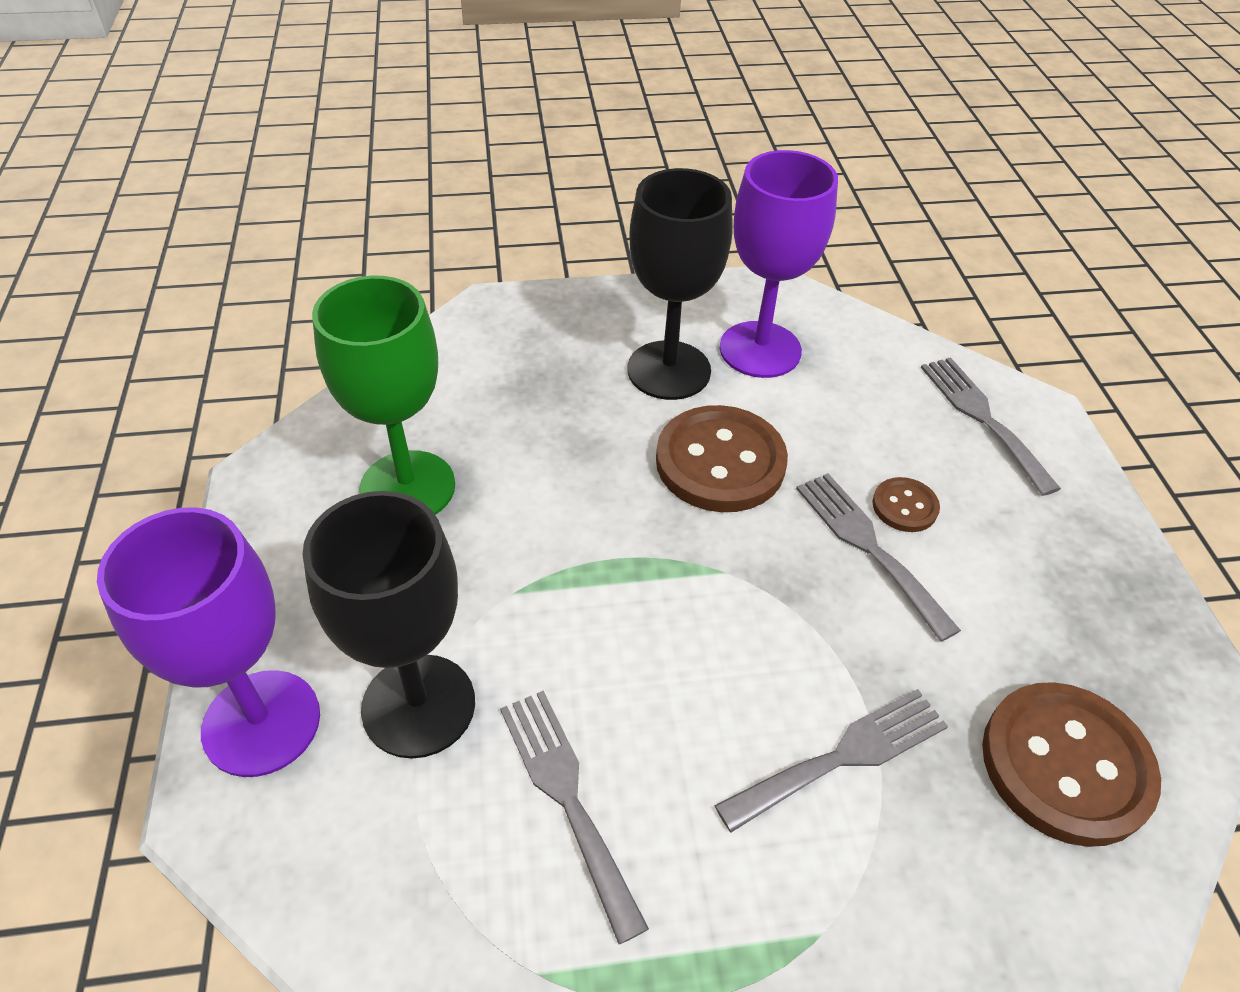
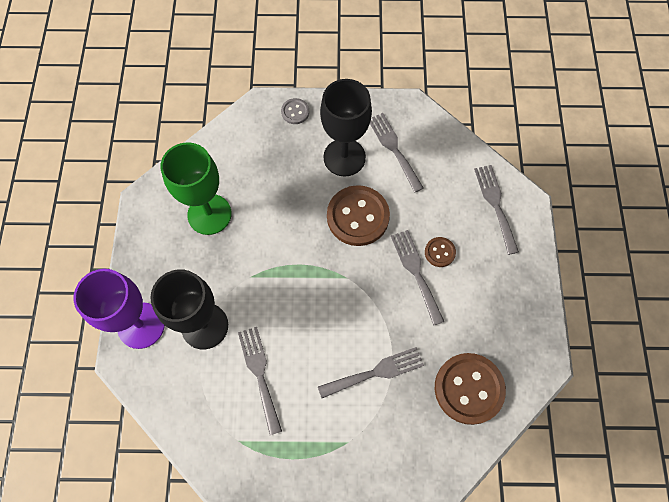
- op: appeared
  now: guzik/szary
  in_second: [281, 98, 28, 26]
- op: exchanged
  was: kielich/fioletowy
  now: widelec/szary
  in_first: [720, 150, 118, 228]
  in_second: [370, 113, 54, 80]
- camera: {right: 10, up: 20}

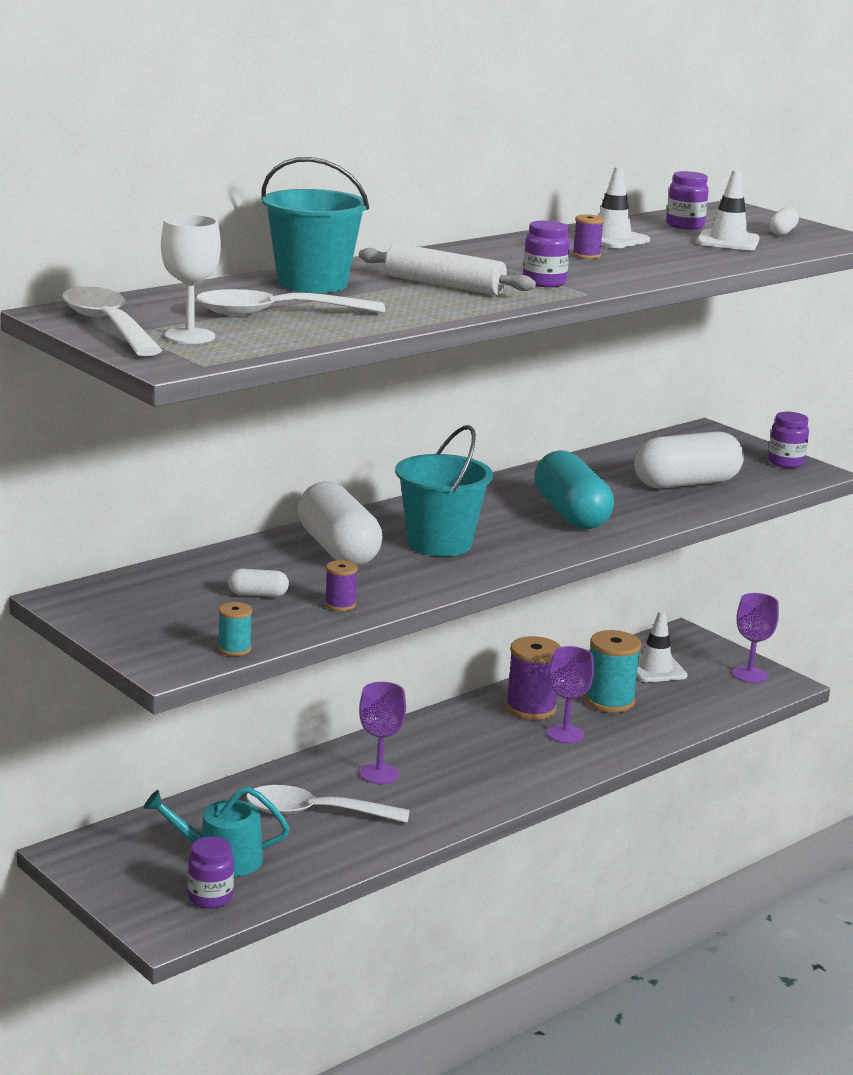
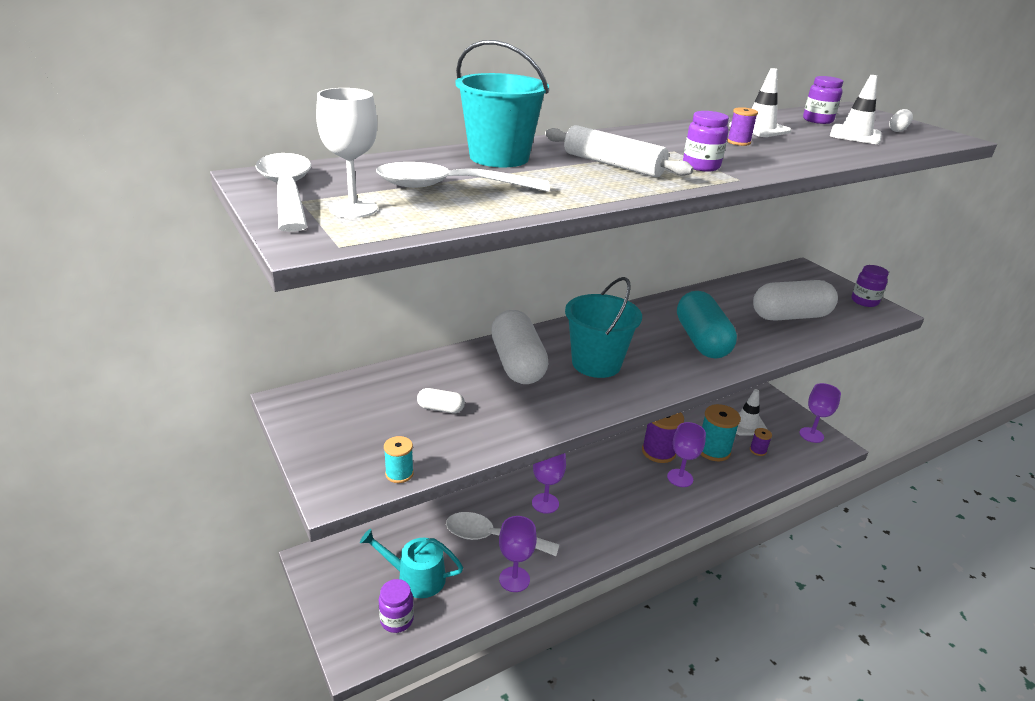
- op: appeared
  now: kielich/fioletowy
  in_second: [499, 516, 38, 76]
- op: relocated
  was: szpulka/fioletowy
  in_first: [325, 560, 33, 51]
  in_second: [750, 428, 22, 28]
- camera: {right: 10, up: 10}

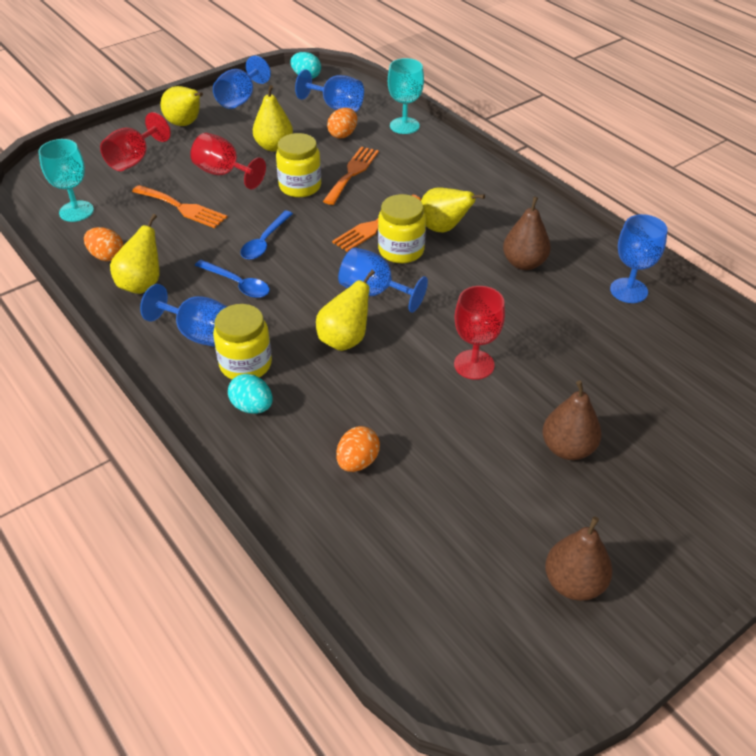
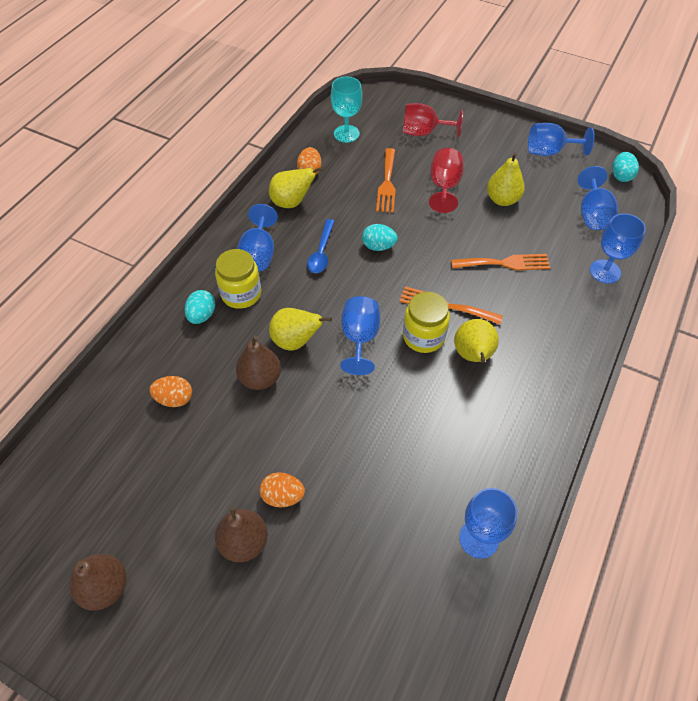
- op: relocated
  was: gruszka/brązowy
  in_first: [503, 197, 48, 73]
  in_second: [236, 336, 45, 54]
- op: relocated
  was: jajko/pomarańczowy
  in_first: [327, 108, 30, 31]
  in_second: [259, 472, 46, 36]
- op: exchanged
  was: łyżka/niebieski
  now: jajko/turkusowy
  in_first: [240, 211, 53, 49]
  in_second: [362, 224, 36, 27]
- op: colour
  was: kielich/turkusowy
  now: kielich/niebieski
  in_first: [388, 58, 36, 76]
  in_second: [590, 213, 56, 71]
- op: missing
  was: gruszka/żółty
  in_first: [160, 86, 43, 40]
- op: missing
  was: słoik/żółty
  in_first: [276, 133, 45, 64]
- op: missing
  was: kielich/czerwony
  in_first: [454, 286, 51, 94]
- camera: {right: 65, up: 10}

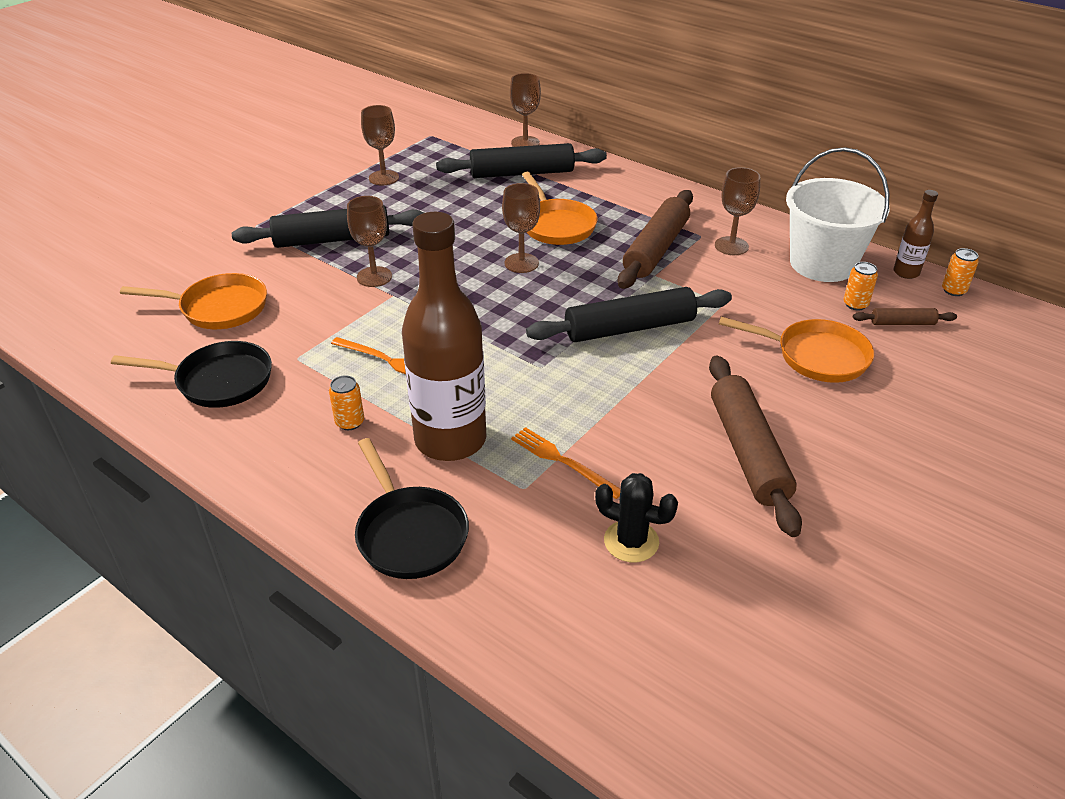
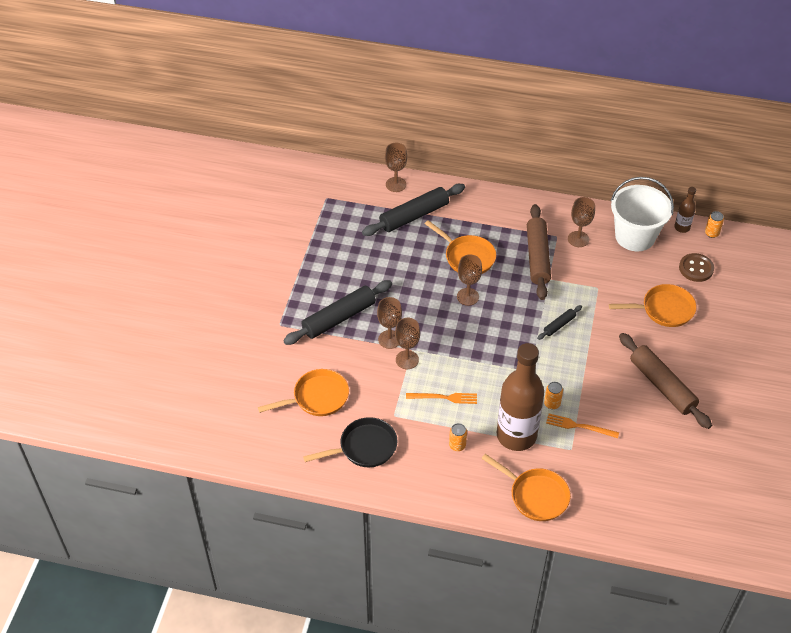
- op: relocated
  was: kielich/brązowy
  in_first: [361, 105, 38, 80]
  in_second: [395, 318, 25, 51]
- op: colour
  was: patelnia/czarny
  now: patelnia/pomarańczowy
  in_first: [355, 438, 114, 141]
  in_second: [481, 454, 90, 67]
- op: size
  was: wałek do ciasta/czarny
  in_first: [526, 287, 206, 55]
  in_second: [537, 305, 45, 35]
  ratio: 0.48
- op: relocated
  was: puszka/pomarańczowy
  in_first: [844, 262, 34, 49]
  in_second: [544, 382, 19, 27]
- op: exchanged
  was: wałek do ciasta/brązowy
  now: guzik/brązowy
  in_first: [853, 308, 104, 17]
  in_second: [679, 253, 35, 29]
- op: missing
  was: kaktus/czarny
  in_first: [595, 473, 83, 89]
- camera: {right: -25, up: 10}

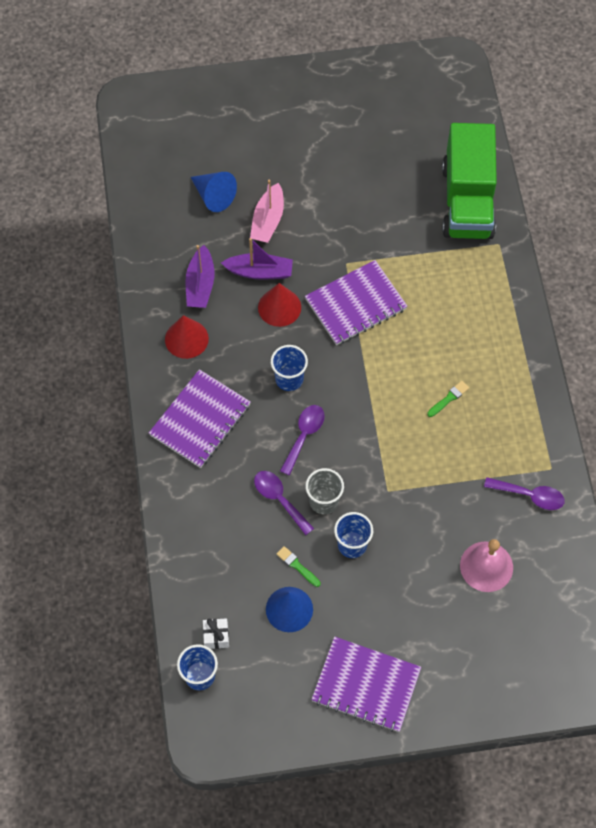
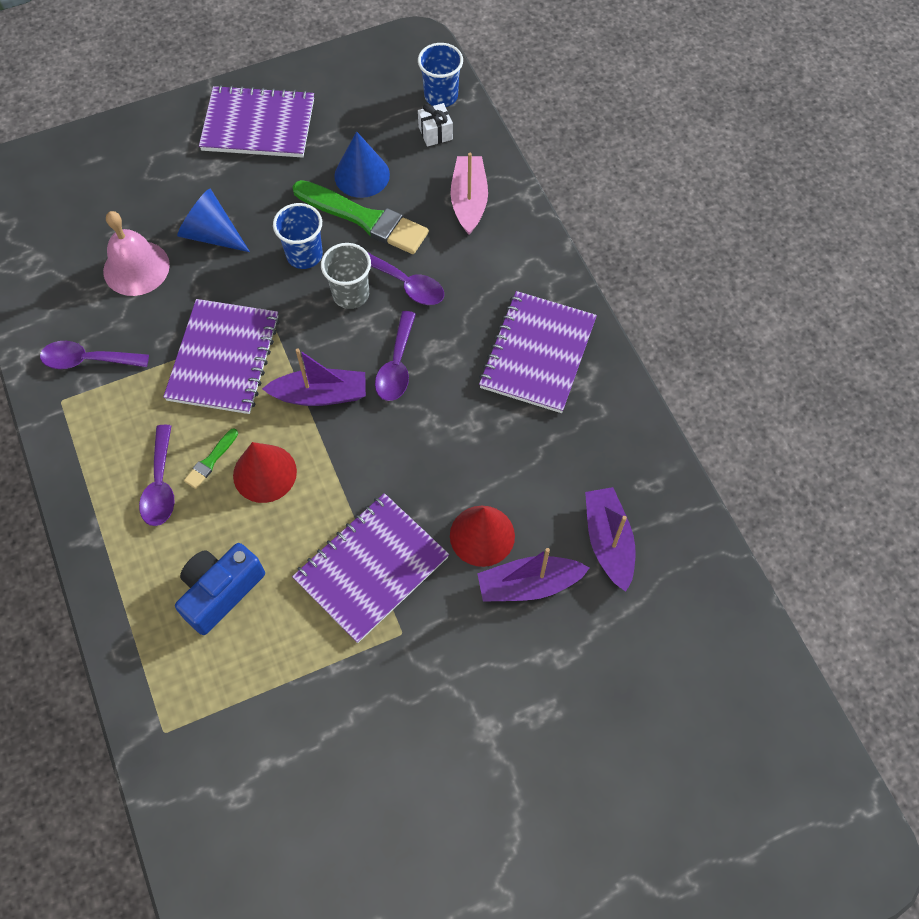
- op: appeared
  now: łyżka/fioletowy
  in_second: [139, 425, 36, 101]
- op: appeared
  now: zeszyt/fioletowy
  in_second: [163, 299, 117, 115]
- op: appeared
  now: aparat fotograficzny/niebieski
  in_second: [175, 543, 90, 92]
- op: relocated
  was: stożek/niebieski
  in_first: [191, 172, 46, 40]
  in_second: [177, 189, 73, 63]
- op: relocated
  was: stożek/czerwony
  in_first: [165, 315, 44, 44]
  in_second: [233, 442, 64, 61]
- op: appeared
  now: łódka/fioletowy
  in_second: [262, 349, 104, 57]
- op: size
  was: pędzel/zielony
  in_first: [277, 546, 44, 41]
  in_second: [293, 180, 136, 74]
  ratio: 2.25
- op: relocated
  was: łódka/różowy
  in_first: [250, 180, 34, 63]
  in_second: [450, 153, 38, 82]
- op: missing
  was: szklanka/niebieski
  in_first: [271, 345, 37, 46]
- op: missing
  was: ciężarówka/zielony
  in_first: [442, 123, 55, 116]
- camera: {right: 165, up: 0}

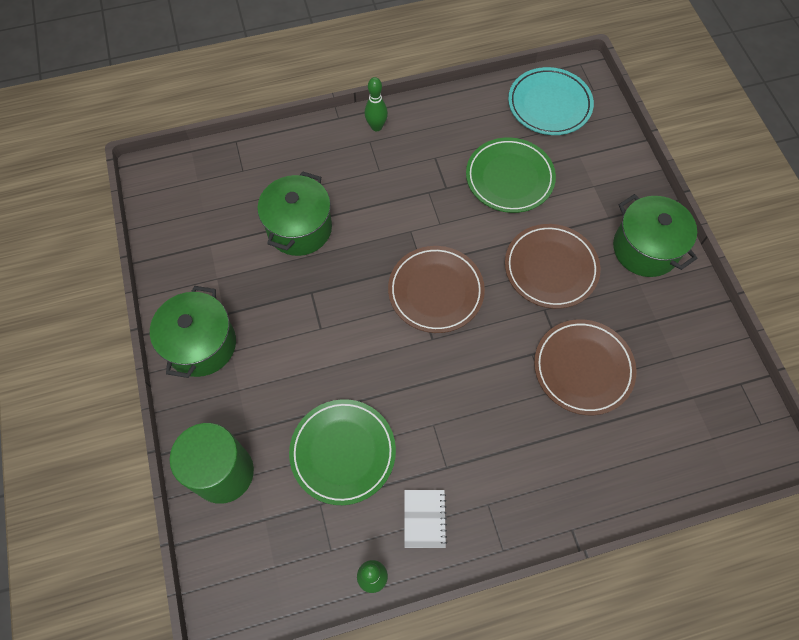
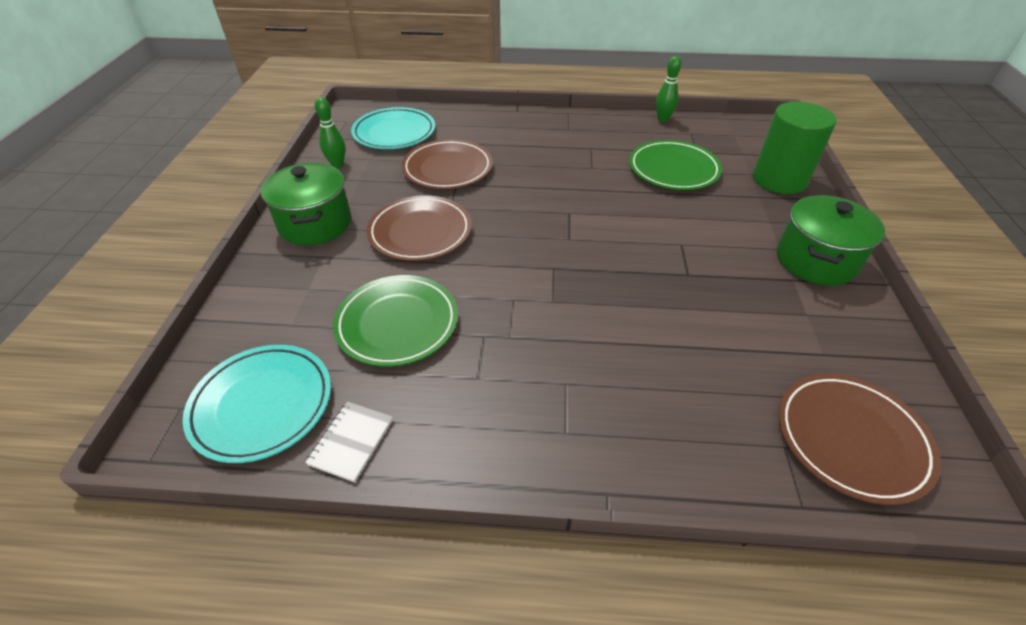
- op: relocated
  was: zeszyt/biały
  in_first: [404, 490, 43, 58]
  in_second: [305, 402, 88, 81]
- op: relocated
  was: kręgiel/zielony
  in_first: [365, 77, 23, 54]
  in_second: [315, 97, 30, 71]
- op: appeared
  now: talerz/turkusowy
  in_second: [351, 107, 84, 42]
- op: relocated
  was: talerz/brązowy
  in_first: [388, 246, 97, 87]
  in_second: [779, 374, 162, 131]
- op: missing
  was: garnek/zielony
  in_first: [257, 171, 75, 85]
- camera: {right: -160, up: -20}

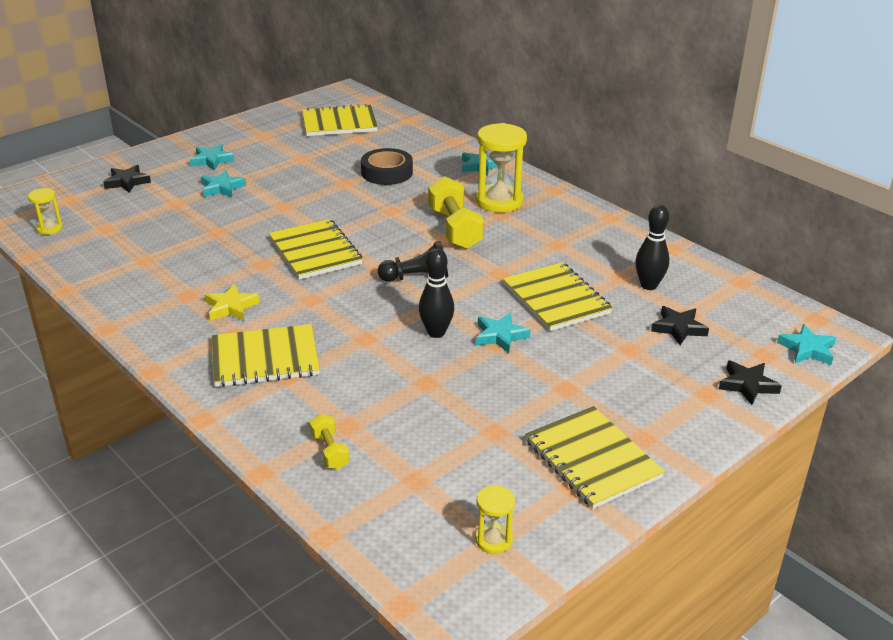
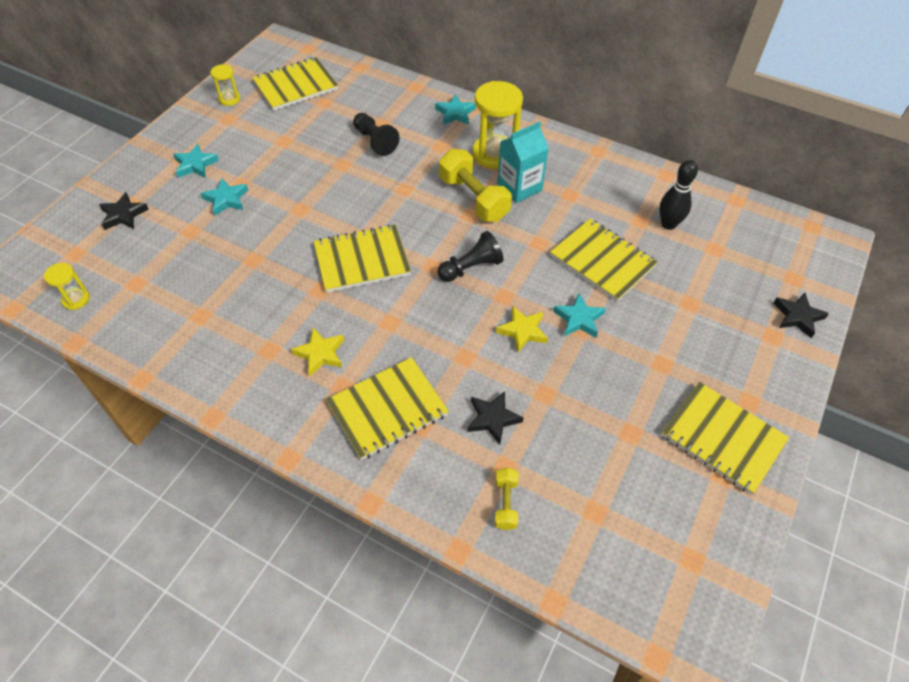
- op: relocated
  was: klepsydra/żółty
  in_first: [475, 485, 40, 69]
  in_second: [211, 64, 29, 42]
- op: spun
  was: zeszyt/żółty
  in_first: [269, 219, 94, 61]
  in_second: [313, 224, 98, 69]
  clockwise: -60
- op: exchanged
  was: taśma klejąca/czarny
  now: pionek/czarny
  in_first: [361, 148, 52, 37]
  in_second: [353, 113, 47, 43]
- op: relocated
  was: gwiazda/czarny
  in_first: [651, 306, 58, 39]
  in_second: [468, 391, 56, 54]
- op: spun
  was: hantel/żółty
  in_first: [310, 414, 40, 55]
  in_second: [495, 468, 24, 62]
  clockwise: 45
- op: exchanged
  was: kręgiel/czarny
  now: gwiazda/żółty
  in_first: [419, 248, 35, 90]
  in_second: [496, 306, 52, 46]
- op: appeared
  now: karton mleka/turkusowy
  in_second: [497, 122, 52, 81]
- op: missing
  was: gwiazda/turkusowy
  in_first: [777, 324, 59, 41]
- camera: {right: -20, up: 20}

